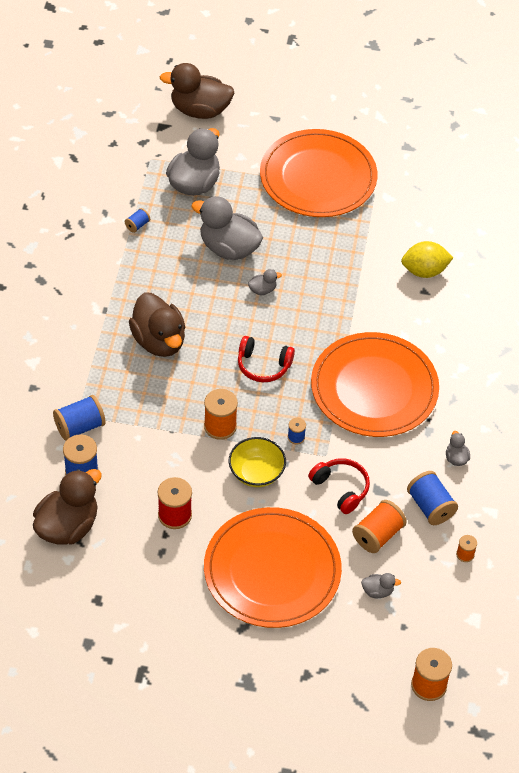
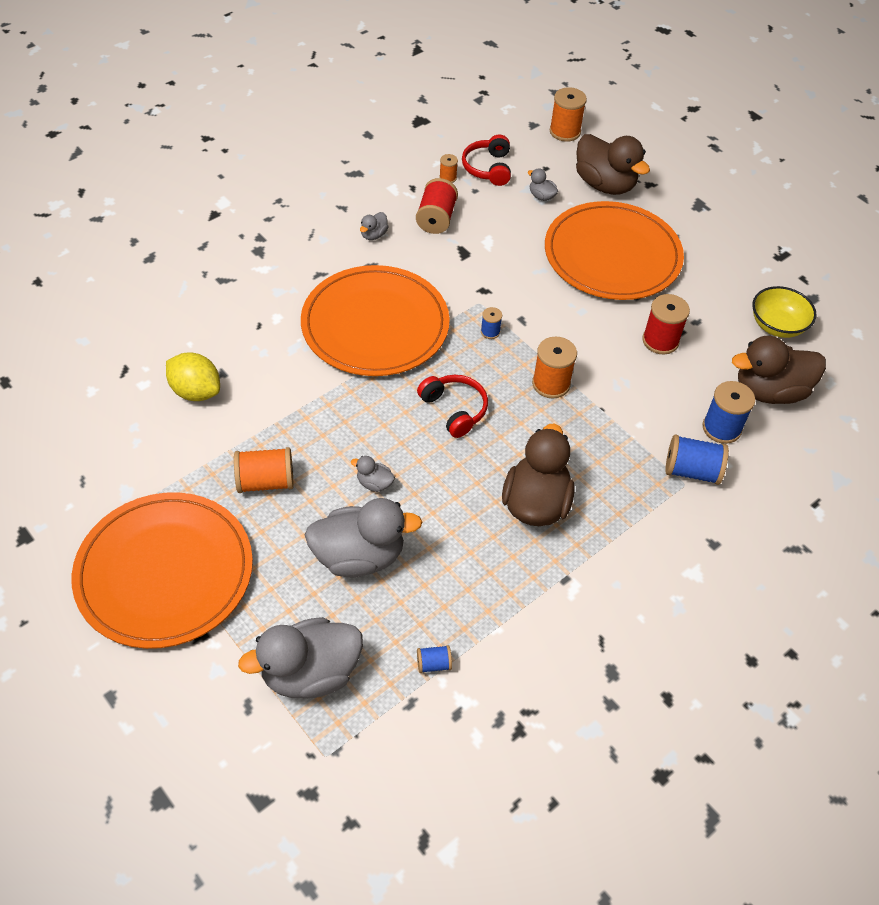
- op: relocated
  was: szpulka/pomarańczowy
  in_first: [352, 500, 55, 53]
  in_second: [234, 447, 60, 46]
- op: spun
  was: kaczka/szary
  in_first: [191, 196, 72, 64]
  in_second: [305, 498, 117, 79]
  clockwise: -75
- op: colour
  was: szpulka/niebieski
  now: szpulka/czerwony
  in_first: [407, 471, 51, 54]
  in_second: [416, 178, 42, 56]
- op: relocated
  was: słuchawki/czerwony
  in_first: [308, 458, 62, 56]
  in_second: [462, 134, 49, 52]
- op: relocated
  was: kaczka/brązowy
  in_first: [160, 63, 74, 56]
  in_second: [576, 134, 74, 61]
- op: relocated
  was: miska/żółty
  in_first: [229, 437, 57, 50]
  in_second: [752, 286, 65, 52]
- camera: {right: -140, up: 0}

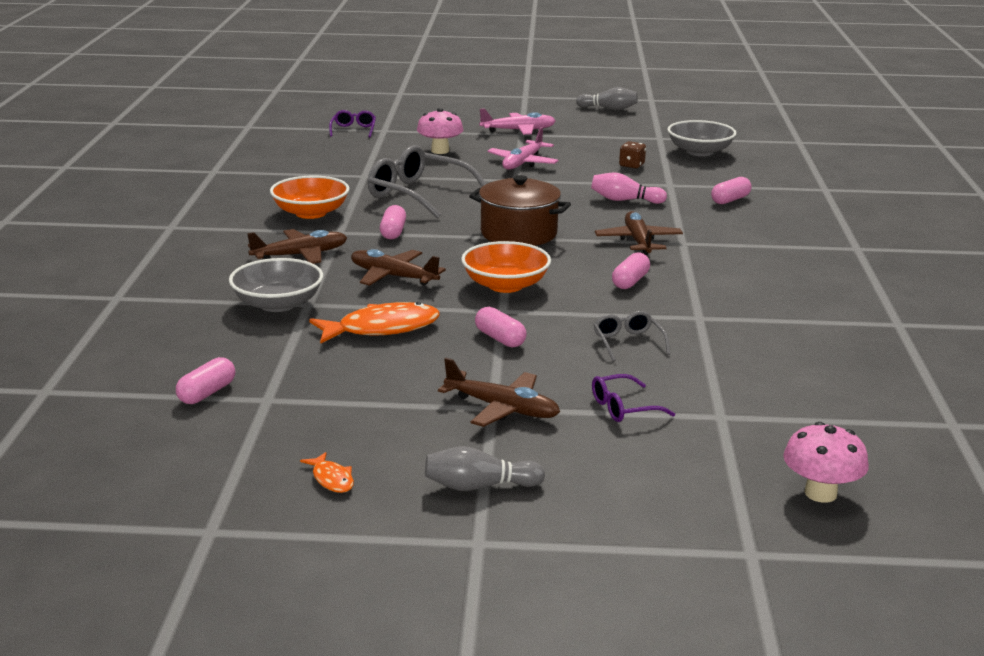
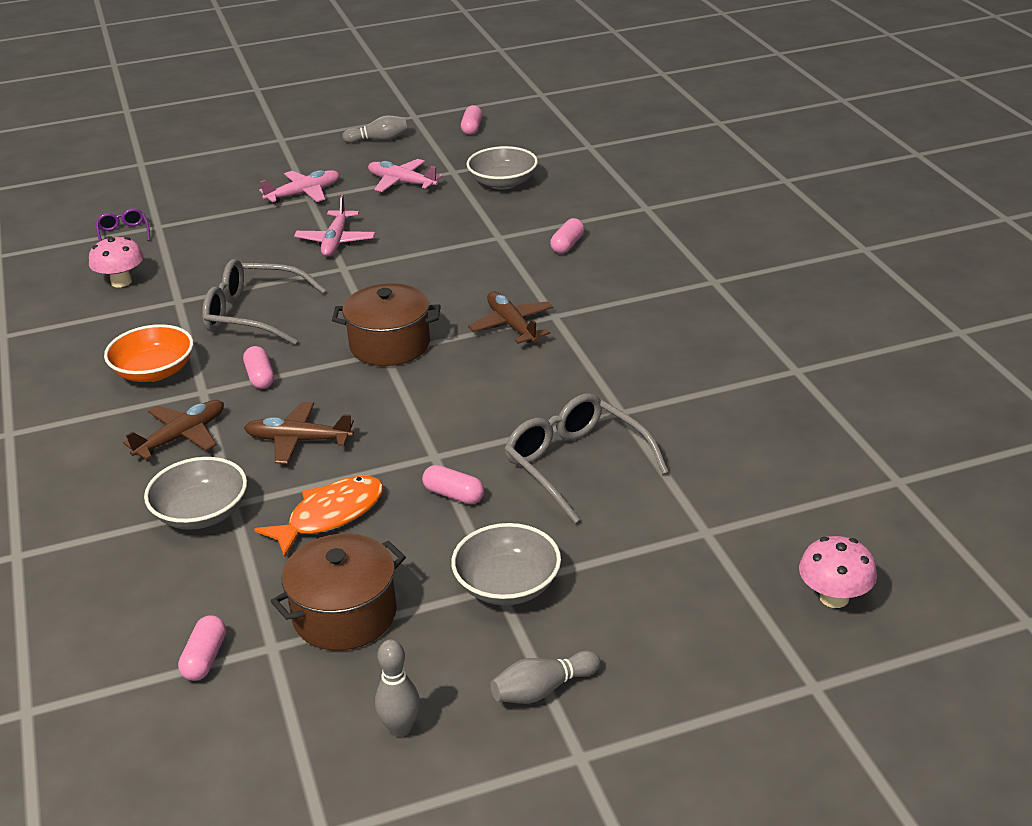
- op: relocated
  was: grzyb/różowy
  in_first: [417, 108, 46, 46]
  in_second: [89, 236, 55, 51]
- op: appeared
  now: garnek/brązowy
  in_second: [271, 534, 135, 117]
- op: appeared
  now: samolot/różowy
  in_second: [368, 159, 75, 33]
- op: exchanged
  was: ryba/pomarańczowy
  now: kręgiel/szary
  in_first: [300, 452, 54, 41]
  in_second: [375, 639, 45, 98]
- op: exchanged
  was: samolot/brązowy
  now: miska/szary
  in_first: [438, 358, 122, 69]
  in_second: [451, 523, 110, 82]
- op: relocated
  was: kapsułka/różowy
  in_first: [612, 252, 38, 37]
  in_second: [461, 105, 21, 30]
- op: size
  was: okulary/szary
  in_first: [594, 311, 76, 51]
  in_second: [505, 393, 164, 130]
  ratio: 1.99
- op: missing
  was: miska/pomarańczowy
  in_first: [461, 241, 90, 52]
- op: missing
  was: kręgiel/różowy
  in_first: [591, 173, 76, 31]
- op: missing
  was: okulary/fioletowy
  in_first: [592, 374, 83, 48]
- op: missing
  was: kostka do gry/brązowy
  in_first: [619, 141, 27, 27]
- camera: {right: -20, up: 10}

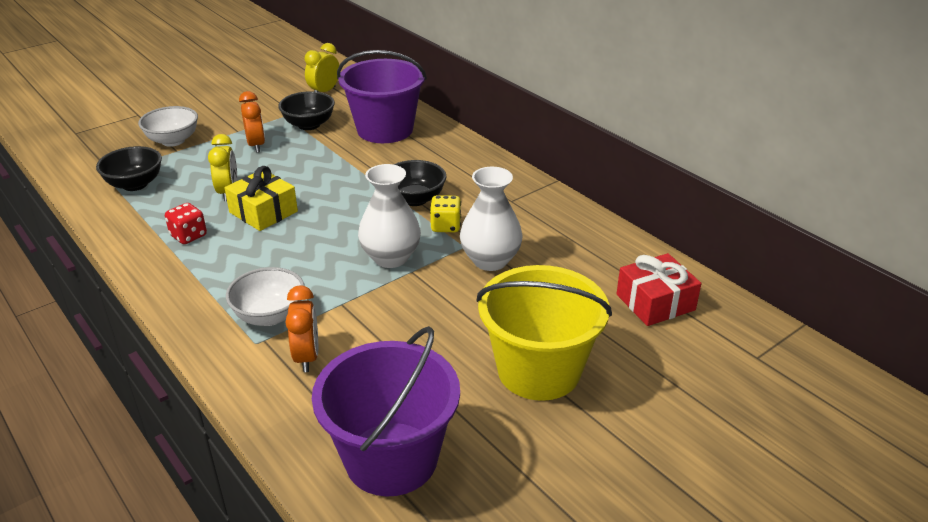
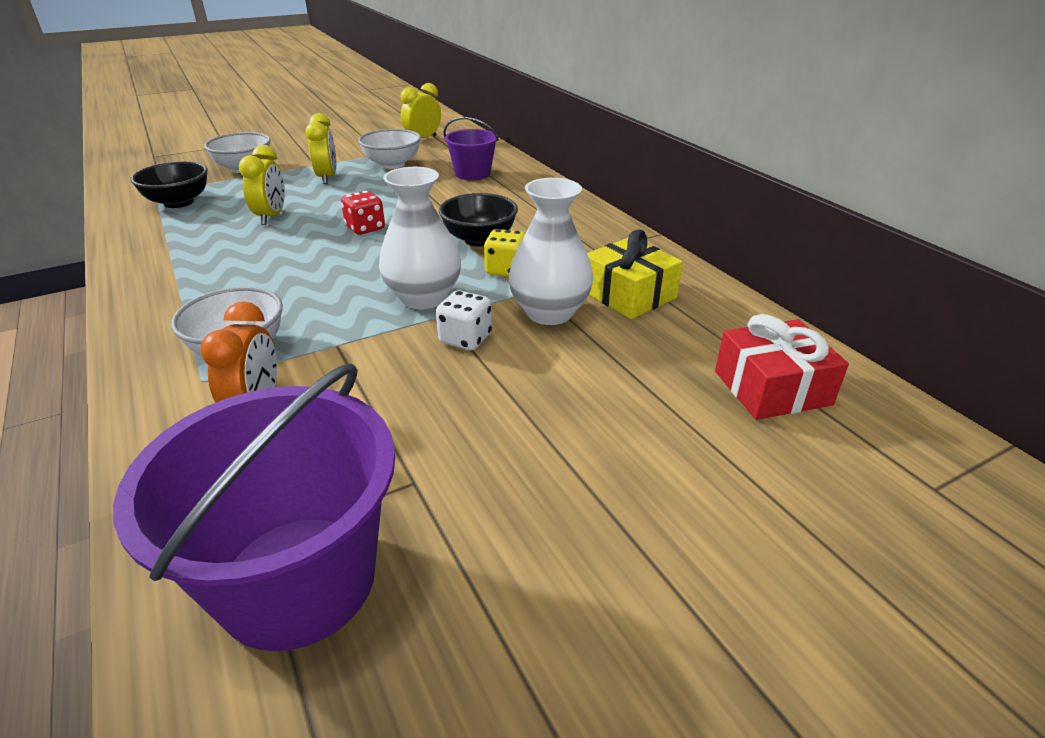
- op: colour
  was: budzik/pomarańczowy
  now: budzik/żółty
  in_first: [239, 91, 26, 62]
  in_second: [305, 113, 31, 71]
- op: relocated
  was: kostka do gry/czerwony
  in_first: [165, 203, 42, 41]
  in_second: [341, 191, 44, 44]
- op: colour
  was: miska/czarny
  now: miska/biały
  in_first: [278, 91, 57, 39]
  in_second: [358, 129, 63, 40]
- op: appeared
  now: kostka do gry/biały
  in_second: [436, 290, 56, 60]
- op: size
  was: wiadro/fioletowy
  in_first: [337, 50, 90, 93]
  in_second: [444, 117, 55, 63]
  ratio: 0.56
- op: relocated
  was: prezent/żółty
  in_first: [224, 166, 74, 65]
  in_second: [587, 230, 96, 89]
- op: missing
  was: wiadro/żółty
  in_first: [477, 265, 135, 136]
- camera: {right: 10, up: 0}

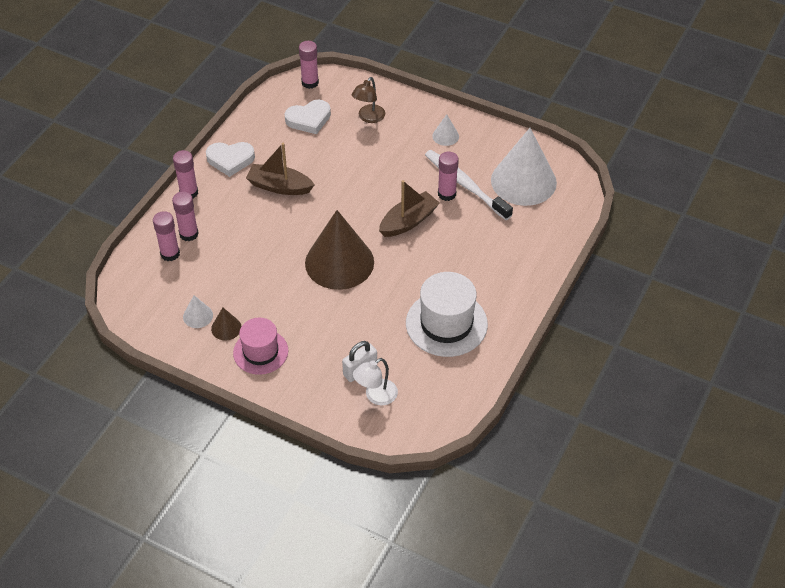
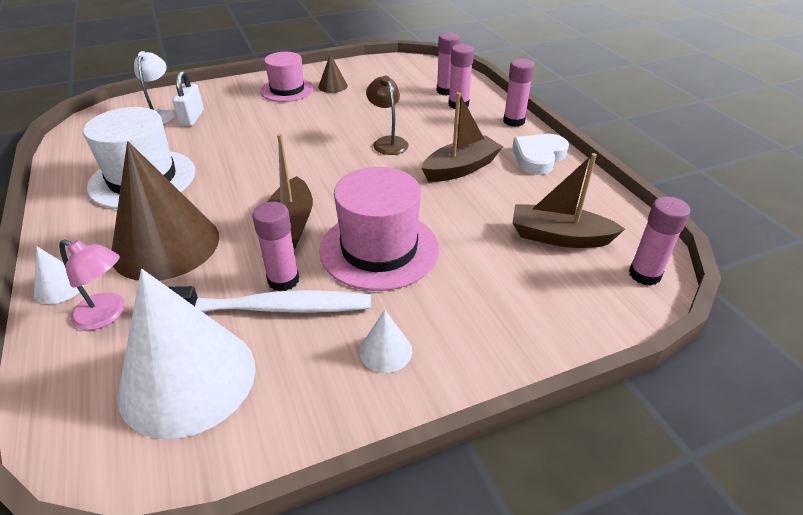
- op: relocated
  was: stożek/biały
  in_first: [183, 295, 30, 33]
  in_second: [34, 246, 50, 58]
- op: appeared
  now: lampka/różowy
  in_second: [59, 239, 66, 91]
- op: relocated
  was: stożek/brązowy
  in_first: [305, 210, 69, 80]
  in_second: [112, 141, 107, 140]
- op: appeared
  now: kapelusz/różowy
  in_second: [319, 167, 120, 124]
- op: relocated
  was: lampka/brązowy
  in_first: [352, 77, 33, 46]
  in_second: [366, 76, 43, 79]
- op: exchanged
  was: serce/biały
  now: łódka/brązowy
  in_first: [285, 100, 46, 34]
  in_second: [513, 153, 112, 95]
- camera: {right: 130, up: -10}

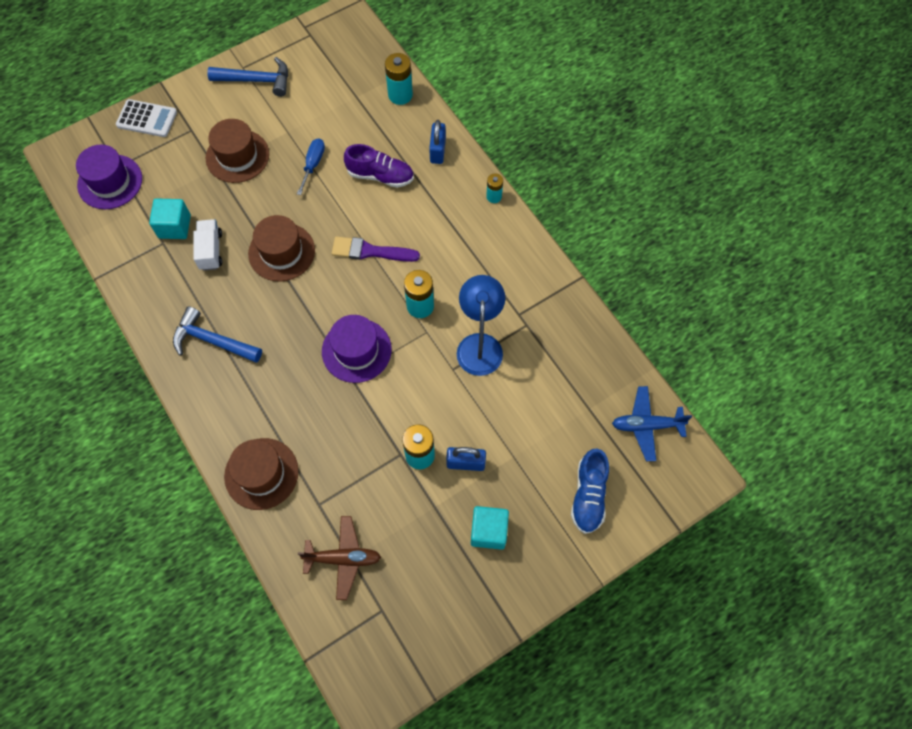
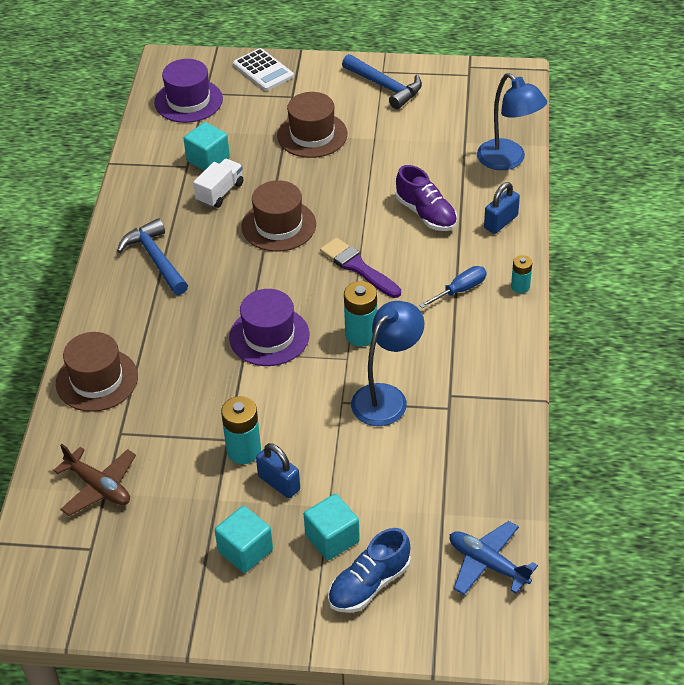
- op: appeared
  now: sześcian/turkusowy
  in_second: [304, 494, 56, 66]
- op: relocated
  was: śrubokręt/niebieski
  in_first: [297, 138, 28, 57]
  in_second: [419, 266, 68, 42]
- op: exchanged
  was: bateria/turkusowy
  now: lampka/niebieski
  in_first: [385, 53, 28, 52]
  in_second: [477, 73, 70, 97]
- camera: {right: 40, up: -20}

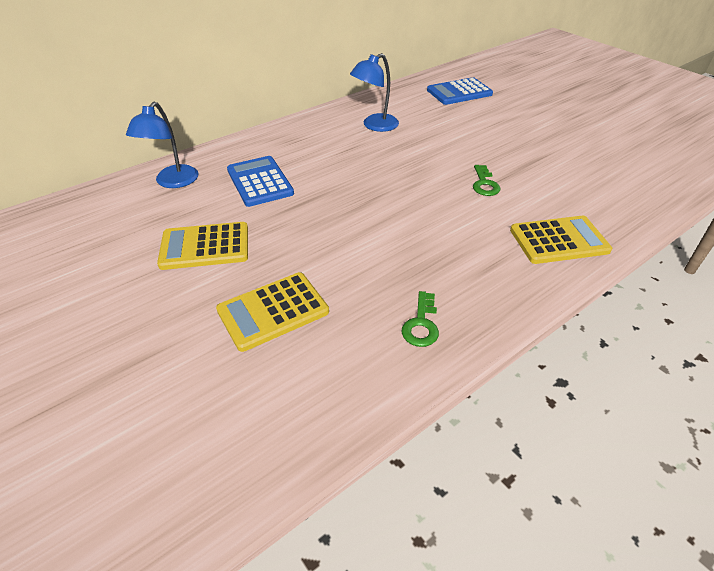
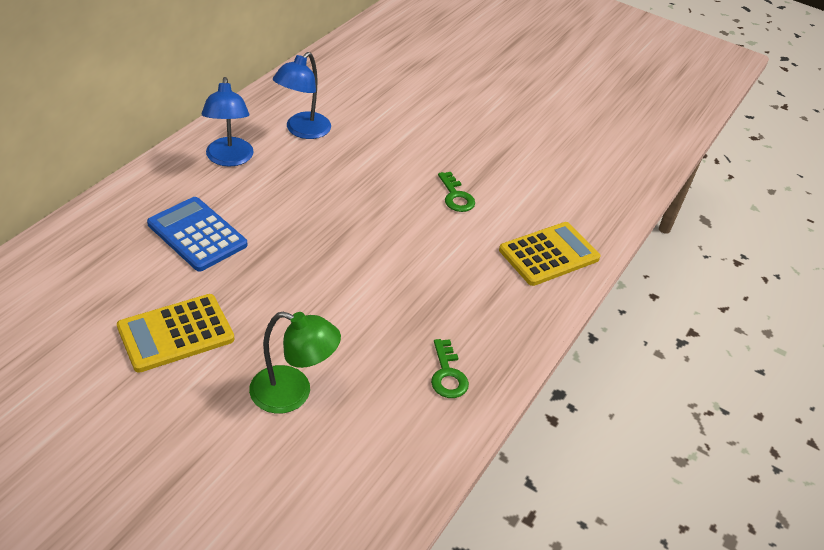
- op: relocated
  was: lampka/niebieski
  in_first: [126, 102, 73, 86]
  in_second: [202, 77, 52, 90]
- op: exchanged
  was: kalkulator/żółty
  now: lampka/zielony
  in_first: [216, 272, 113, 80]
  in_second: [249, 312, 92, 102]
- op: missing
  was: kalkulator/niebieski
  in_first: [427, 77, 66, 28]
- camera: {right: -25, up: 0}

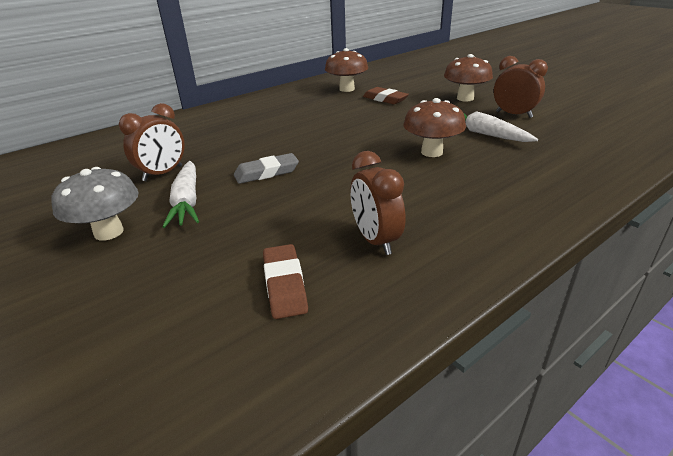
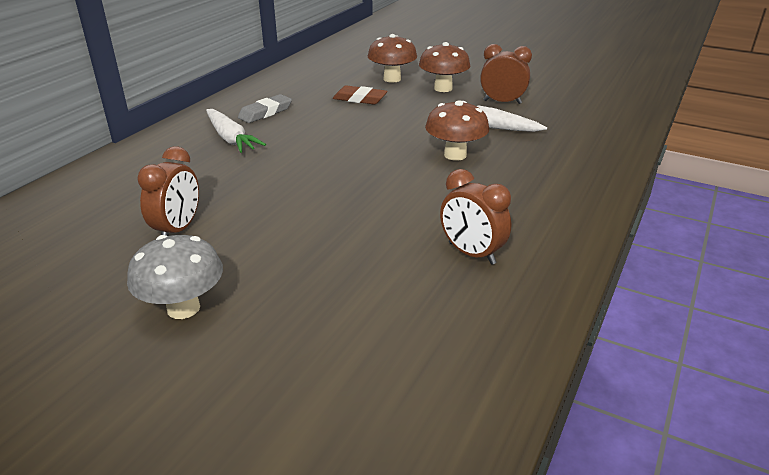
- op: relocated
  was: marchewka/biały
  in_first: [162, 161, 37, 67]
  in_second: [206, 109, 60, 44]
- op: relocated
  was: gumka do mazania/szary
  in_first: [234, 153, 65, 31]
  in_second: [238, 94, 54, 29]
- op: relocated
  was: grzyb/brązowy
  in_first: [325, 48, 43, 44]
  in_second: [368, 34, 49, 49]
- op: missing
  was: gumka do mazania/brązowy
  in_first: [263, 244, 45, 75]
- camera: {right: -25, up: 0}

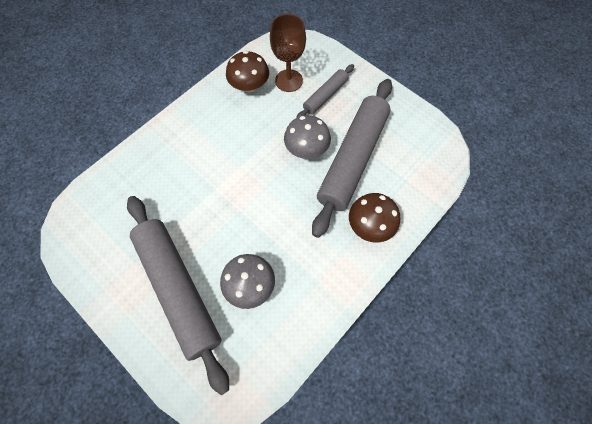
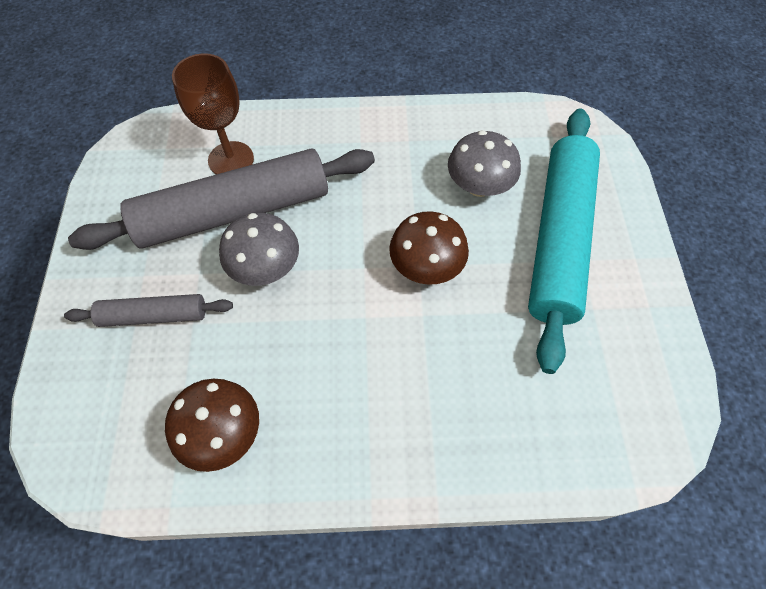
- op: relocated
  was: kielich/brązowy
  in_first: [270, 14, 36, 78]
  in_second: [172, 54, 82, 120]
- op: relocated
  was: grzyb/brązowy
  in_first: [349, 193, 51, 50]
  in_second: [389, 211, 80, 74]
- op: colour
  was: wałek do ciasta/szary
  now: wałek do ciasta/turkusowy
  in_first: [127, 196, 102, 199]
  in_second: [528, 108, 72, 266]
- camera: {right: -135, up: -5}

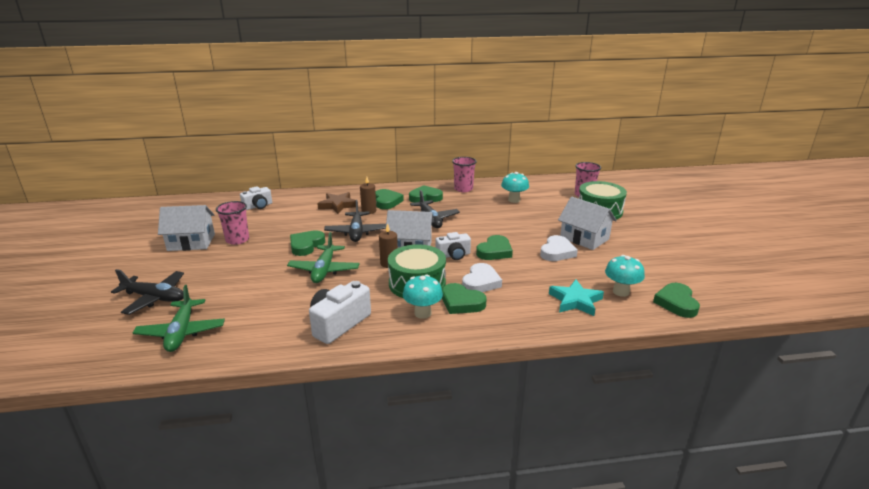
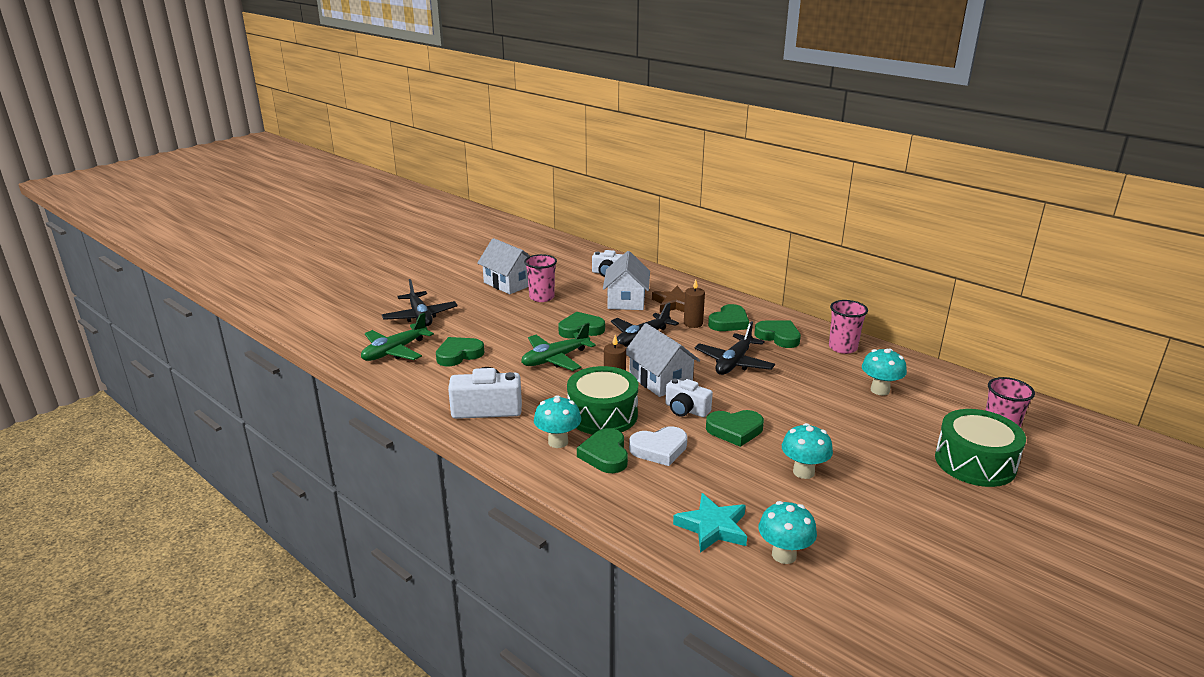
- op: relocated
  was: serce/zielony
  in_first: [653, 283, 47, 35]
  in_second: [436, 337, 48, 29]
- op: relocated
  was: domek/biały
  in_first: [558, 197, 59, 53]
  in_second: [603, 251, 47, 59]
- op: exchanged
  was: serce/biały
  now: grzyb/turkusowy
  in_first: [540, 235, 38, 26]
  in_second: [782, 423, 51, 56]
- camera: {right: 50, up: 0}

